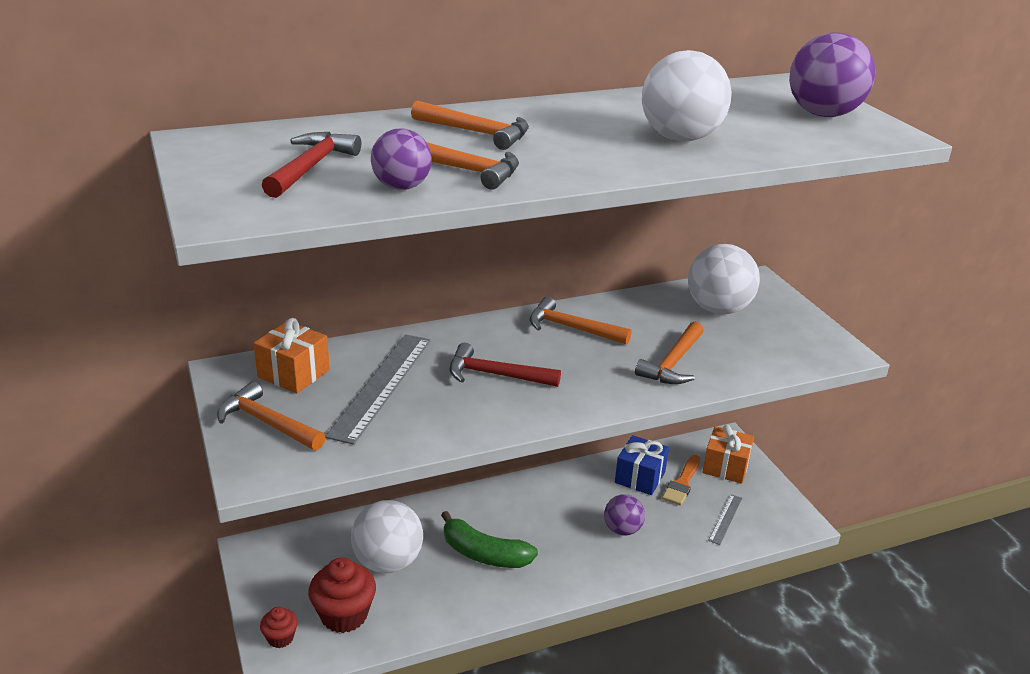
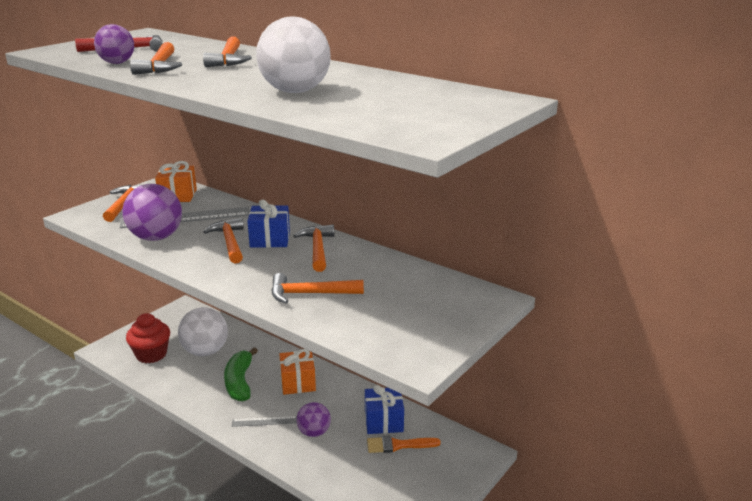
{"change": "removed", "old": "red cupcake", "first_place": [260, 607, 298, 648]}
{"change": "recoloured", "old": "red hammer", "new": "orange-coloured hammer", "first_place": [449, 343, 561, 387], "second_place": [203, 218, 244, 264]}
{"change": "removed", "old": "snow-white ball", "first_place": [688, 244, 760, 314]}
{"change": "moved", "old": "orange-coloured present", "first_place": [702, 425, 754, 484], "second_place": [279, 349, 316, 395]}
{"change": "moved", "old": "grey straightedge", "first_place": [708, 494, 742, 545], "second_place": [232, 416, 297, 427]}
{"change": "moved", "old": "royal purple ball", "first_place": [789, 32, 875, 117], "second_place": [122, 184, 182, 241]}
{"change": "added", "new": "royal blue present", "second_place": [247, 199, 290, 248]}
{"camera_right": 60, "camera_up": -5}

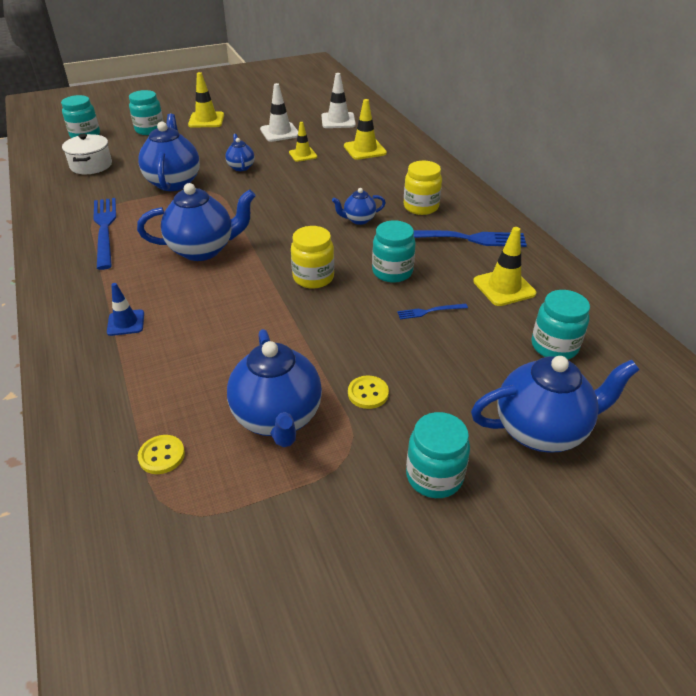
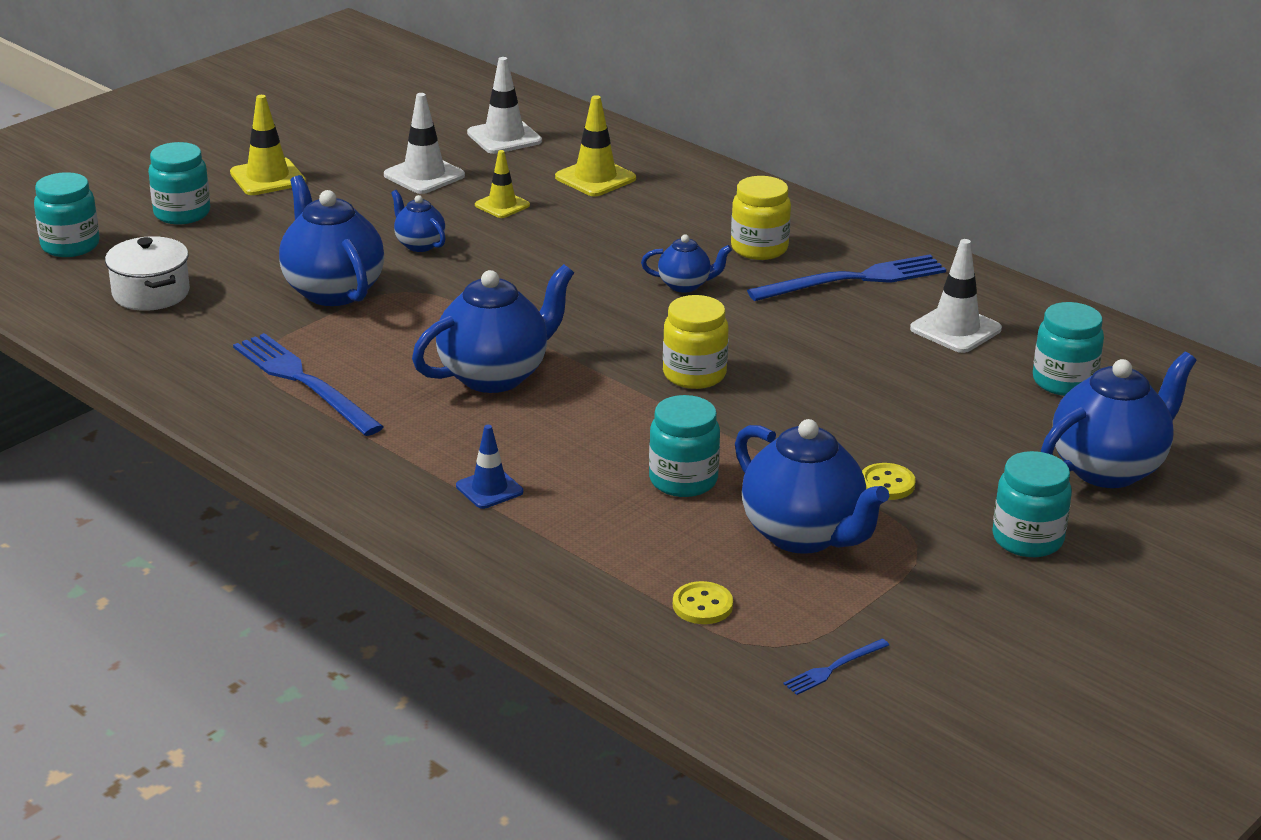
{"change": "turned", "old": "royal blue tea pot", "first_place": [332, 188, 386, 225], "second_place": [641, 234, 732, 293], "degrees": -135}
{"change": "moved", "old": "aqua preserve jar", "first_place": [372, 221, 416, 283], "second_place": [649, 395, 720, 497]}
{"change": "moved", "old": "royal blue fork", "first_place": [397, 304, 468, 320], "second_place": [783, 639, 889, 695]}
{"change": "recoloured", "old": "yellow road cone", "new": "snow-white road cone", "first_place": [473, 227, 536, 306], "second_place": [910, 239, 1002, 353]}
{"camera_right": -25, "camera_up": -10}

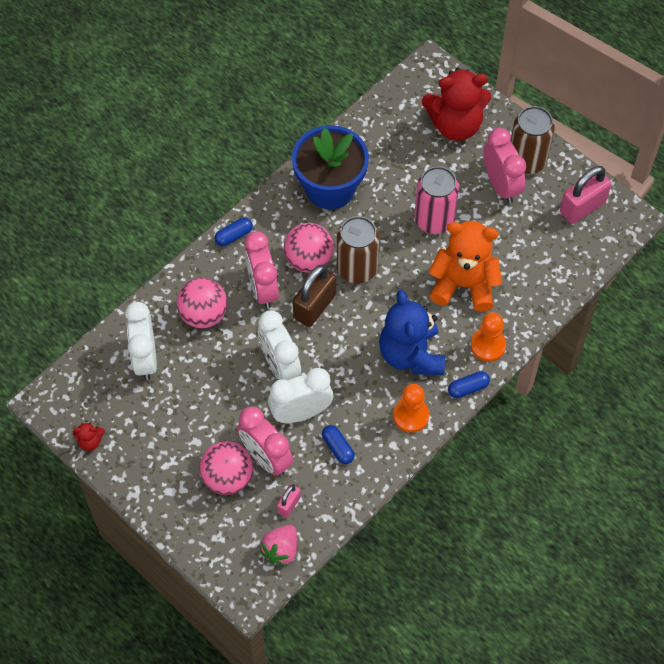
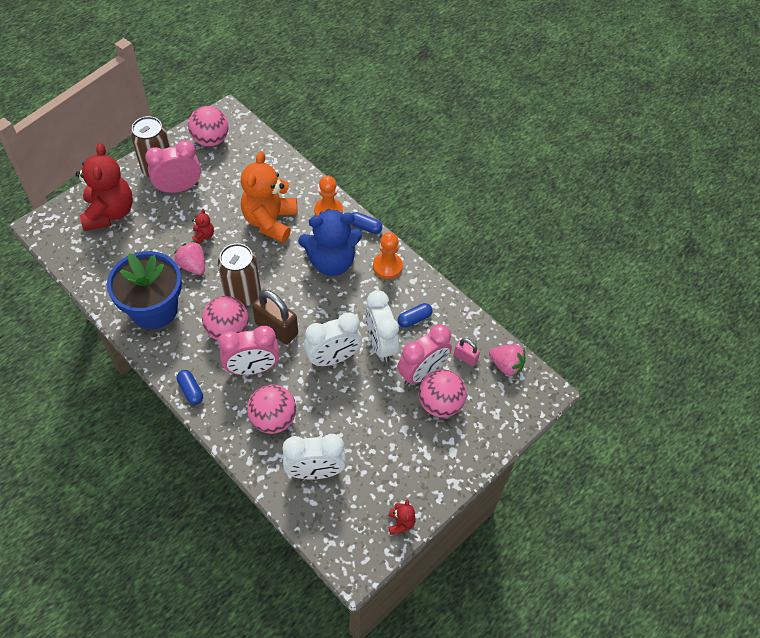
{"change": "replaced", "old": "pink soda can", "new": "red stuffed bear", "first_place": [414, 166, 459, 234], "second_place": [192, 209, 214, 243]}
{"change": "turned", "old": "royal blue pill", "first_place": [448, 371, 490, 398], "second_place": [351, 212, 383, 234], "degrees": -45}
{"change": "replaced", "old": "pink small lock", "new": "pink ball", "first_place": [560, 166, 611, 224], "second_place": [188, 106, 228, 147]}
{"change": "added", "new": "pink toy strawberry", "second_place": [174, 241, 205, 275]}
{"camera_right": -90, "camera_up": -5}

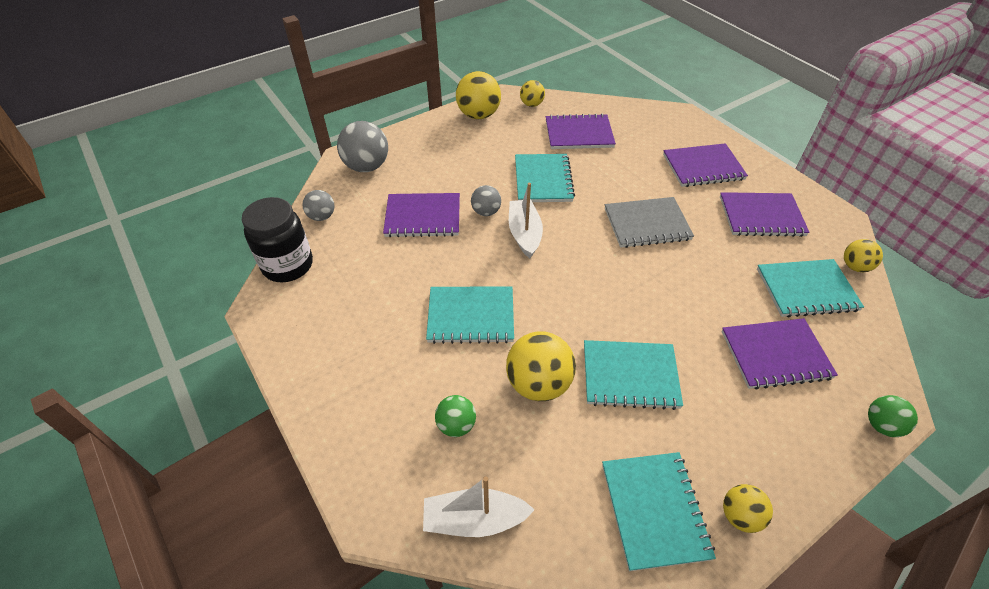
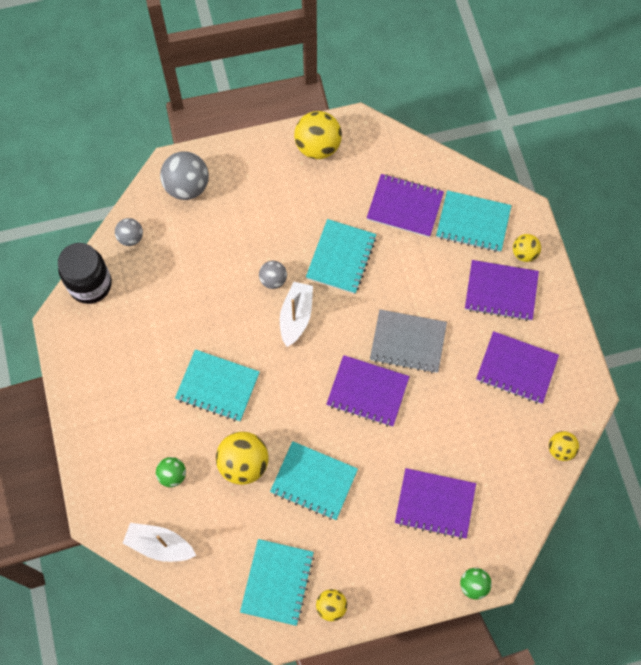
{"change": "moved", "old": "royal purple notebook", "first_place": [383, 193, 460, 238], "second_place": [326, 355, 410, 427]}
{"change": "moved", "old": "yellow ball", "first_place": [520, 80, 545, 107], "second_place": [513, 234, 541, 262]}
{"change": "moved", "old": "aqua notebook", "first_place": [757, 259, 864, 317], "second_place": [436, 190, 512, 252]}
{"camera_right": 20, "camera_up": 20}

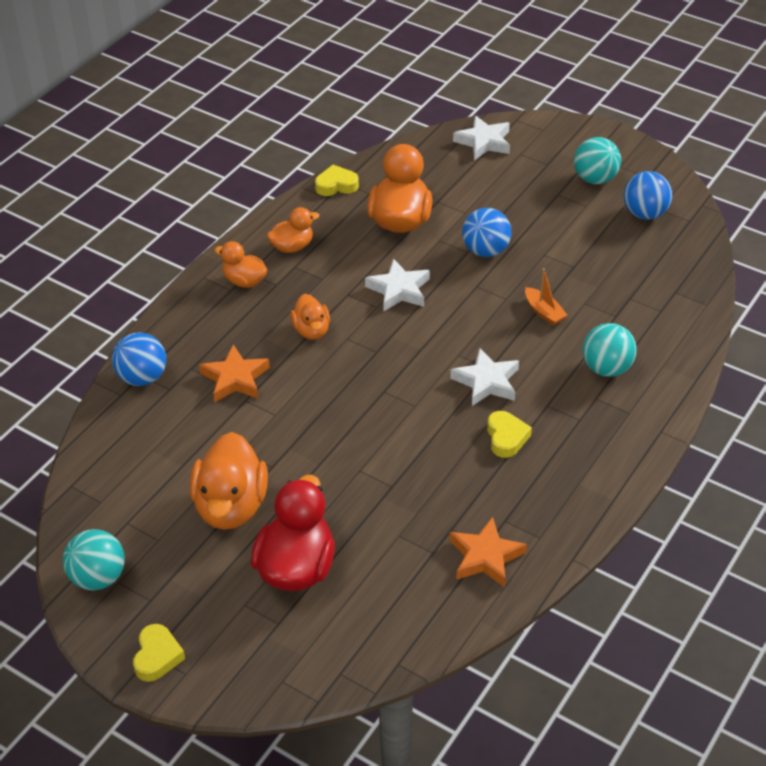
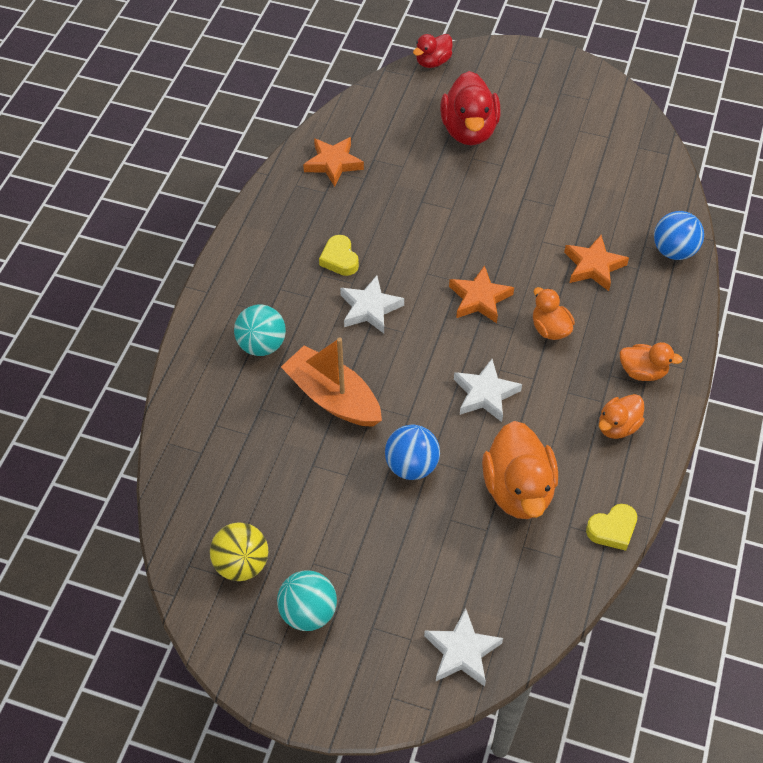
{"change": "removed", "old": "aqua ball", "first_place": [63, 529, 125, 591]}
{"change": "removed", "old": "yellow heart", "first_place": [133, 624, 185, 682]}
{"change": "removed", "old": "orange-coloured toy duck", "first_place": [190, 432, 268, 530]}
{"change": "resized", "old": "orange-coloured boat", "first_place": [525, 268, 568, 325], "second_place": [281, 337, 382, 427], "factor": 2.04}
{"change": "recoloured", "old": "royal blue ball", "new": "yellow ball", "first_place": [624, 171, 672, 220], "second_place": [210, 522, 268, 581]}
{"change": "added", "new": "red toy duck", "second_place": [413, 34, 453, 68]}
{"change": "added", "new": "orange-coloured star shape", "second_place": [449, 265, 514, 323]}
{"camera_right": 165, "camera_up": 10}

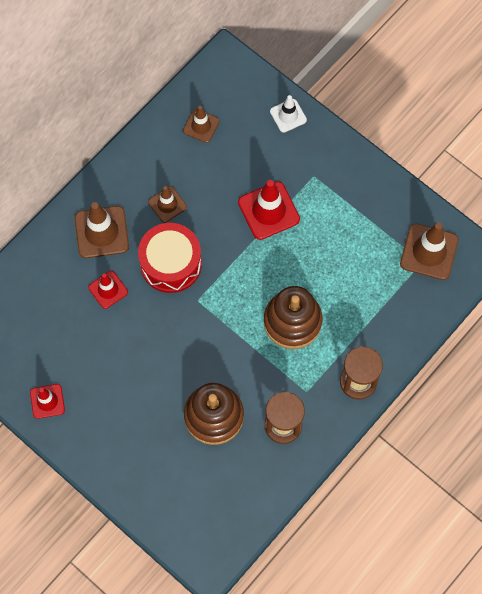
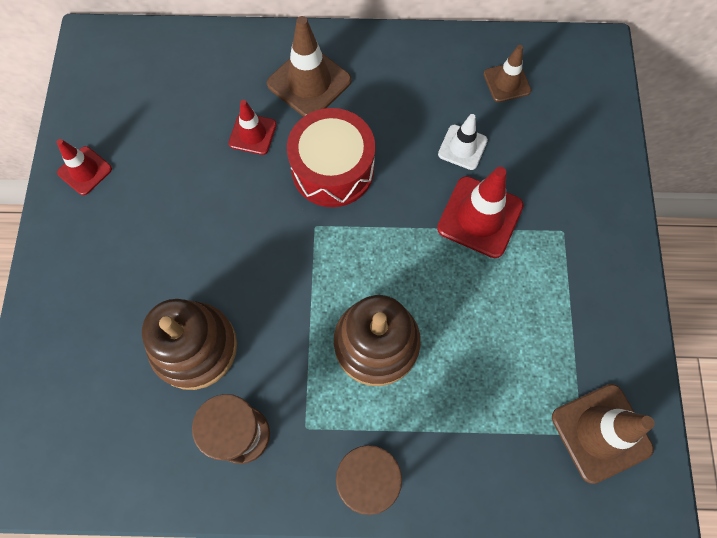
{"change": "removed", "old": "brown road cone", "first_place": [148, 186, 187, 223]}
{"change": "moved", "old": "snow-white road cone", "first_place": [270, 95, 307, 133], "second_place": [438, 114, 488, 170]}
{"camera_right": 50, "camera_up": 0}

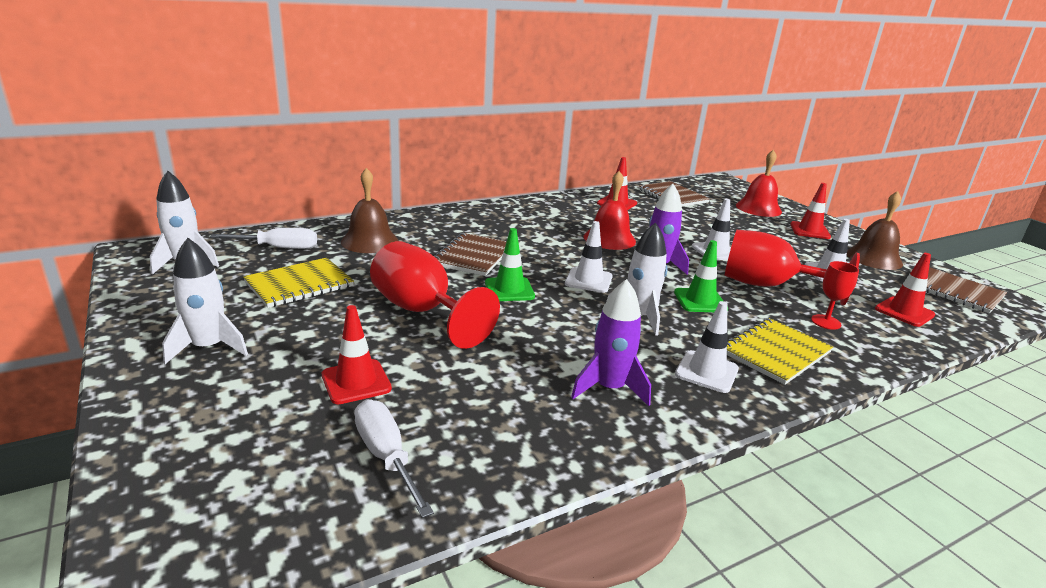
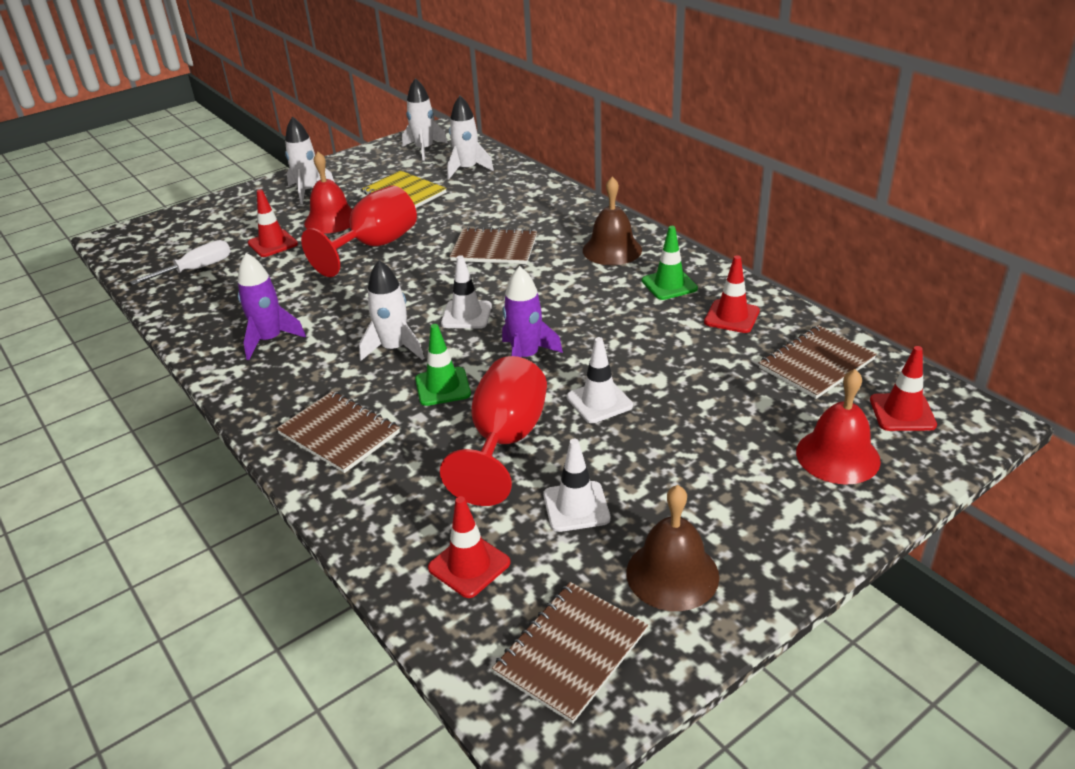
{"change": "replaced", "old": "snow-white hand screwdriver", "new": "snow-white toy rocket", "first_place": [210, 228, 317, 249], "second_place": [447, 96, 494, 180]}
{"change": "moved", "old": "brown school bell", "first_place": [341, 168, 398, 253], "second_place": [583, 177, 642, 265]}
{"change": "moved", "old": "emerald road cone", "first_place": [485, 228, 535, 301], "second_place": [642, 226, 698, 300]}
{"change": "moved", "old": "red school bell", "first_place": [584, 171, 636, 250], "second_place": [304, 152, 353, 234]}
{"change": "removed", "old": "snow-white road cone", "first_place": [675, 301, 739, 393]}
{"change": "recoloured", "old": "yellow notebook", "new": "brown notebook", "first_place": [727, 318, 833, 385], "second_place": [276, 391, 400, 473]}
{"change": "moved", "old": "red road cone", "first_place": [790, 183, 831, 239], "second_place": [870, 346, 937, 431]}
{"change": "removed", "old": "red chalice", "first_place": [811, 261, 859, 330]}
{"camera_right": 85, "camera_up": 10}

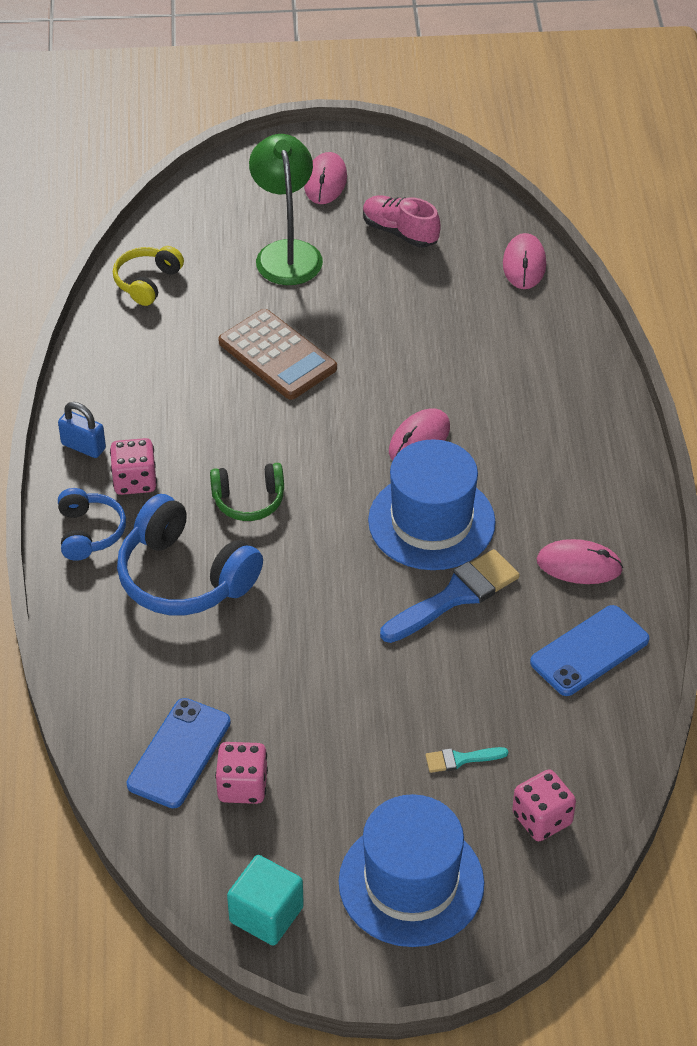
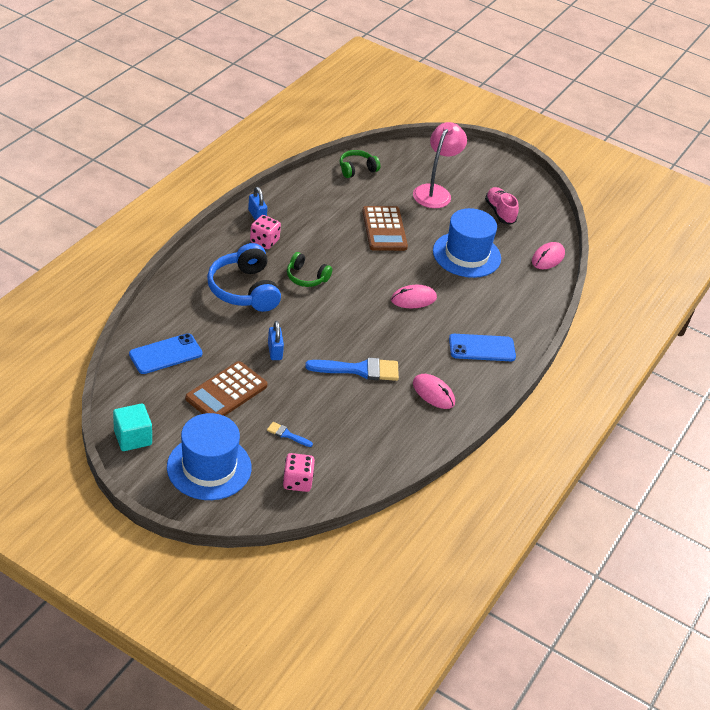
{"change": "removed", "old": "royal blue over-ear headphones", "first_place": [58, 488, 126, 561]}
{"change": "recoloured", "old": "yellow over-ear headphones", "new": "emerald over-ear headphones", "first_place": [113, 246, 184, 306], "second_place": [340, 150, 380, 178]}
{"change": "removed", "old": "pink game die", "first_place": [215, 742, 268, 804]}
{"change": "recoloured", "old": "emerald reading lamp", "new": "pink reading lamp", "first_place": [249, 134, 323, 285], "second_place": [413, 122, 467, 208]}
{"change": "removed", "old": "pink computer mouse", "first_place": [304, 152, 347, 204]}
{"change": "moved", "old": "royal blue tall hat", "first_place": [368, 439, 496, 570], "second_place": [433, 208, 501, 278]}
{"change": "recoloured", "old": "aqua paintbrush", "new": "royal blue paintbrush", "first_place": [425, 747, 508, 773], "second_place": [267, 422, 313, 447]}
{"change": "moved", "old": "royal blue mobile phone", "first_place": [530, 605, 649, 696], "second_place": [449, 334, 516, 361]}
{"change": "added", "new": "brown pocket calculator", "second_place": [185, 361, 268, 416]}
{"change": "added", "new": "royal blue small lock", "second_place": [268, 321, 284, 360]}
{"camera_right": 30, "camera_up": -5}

